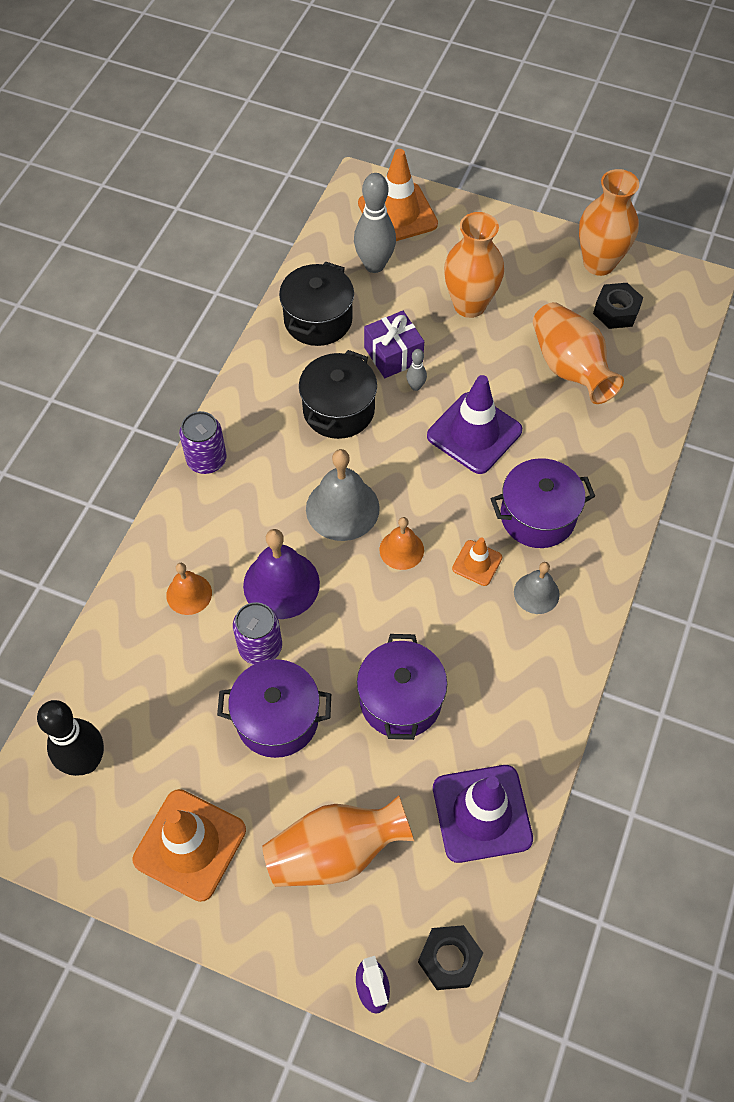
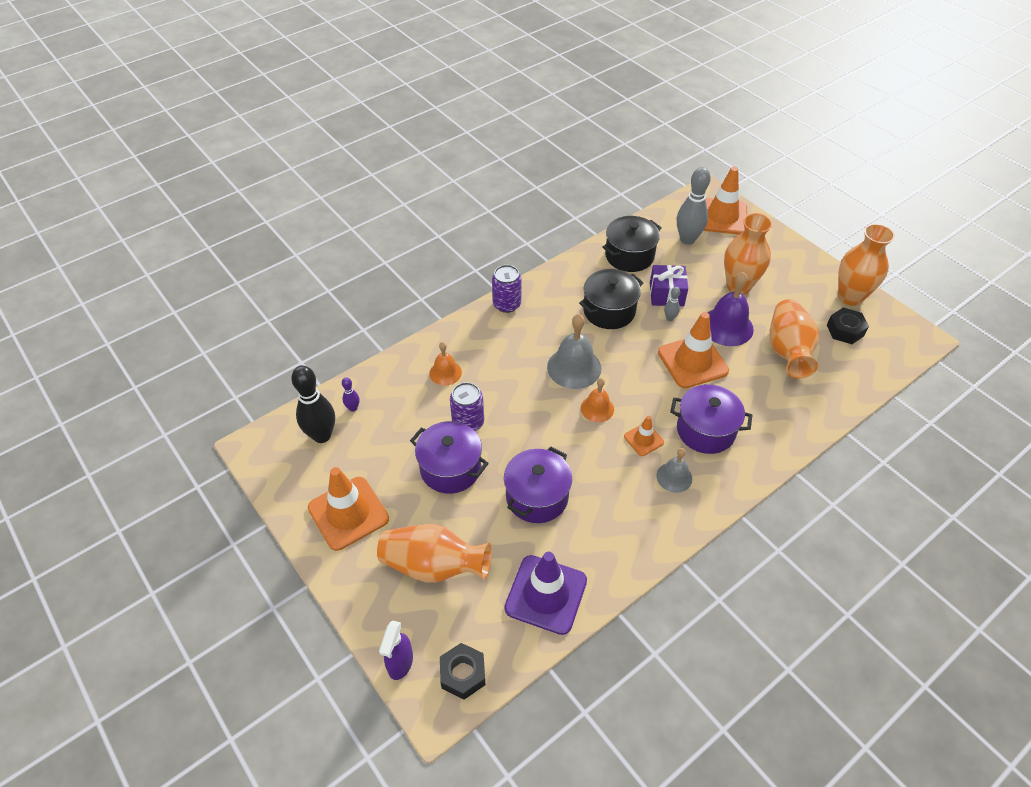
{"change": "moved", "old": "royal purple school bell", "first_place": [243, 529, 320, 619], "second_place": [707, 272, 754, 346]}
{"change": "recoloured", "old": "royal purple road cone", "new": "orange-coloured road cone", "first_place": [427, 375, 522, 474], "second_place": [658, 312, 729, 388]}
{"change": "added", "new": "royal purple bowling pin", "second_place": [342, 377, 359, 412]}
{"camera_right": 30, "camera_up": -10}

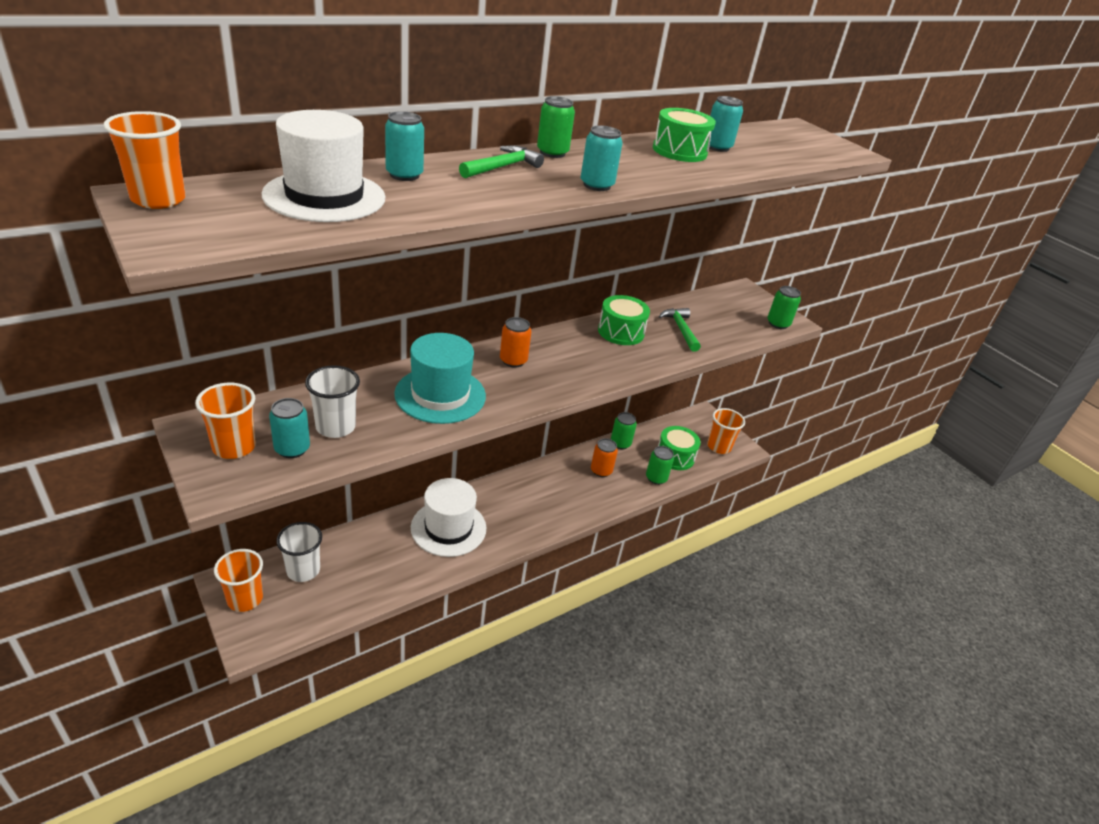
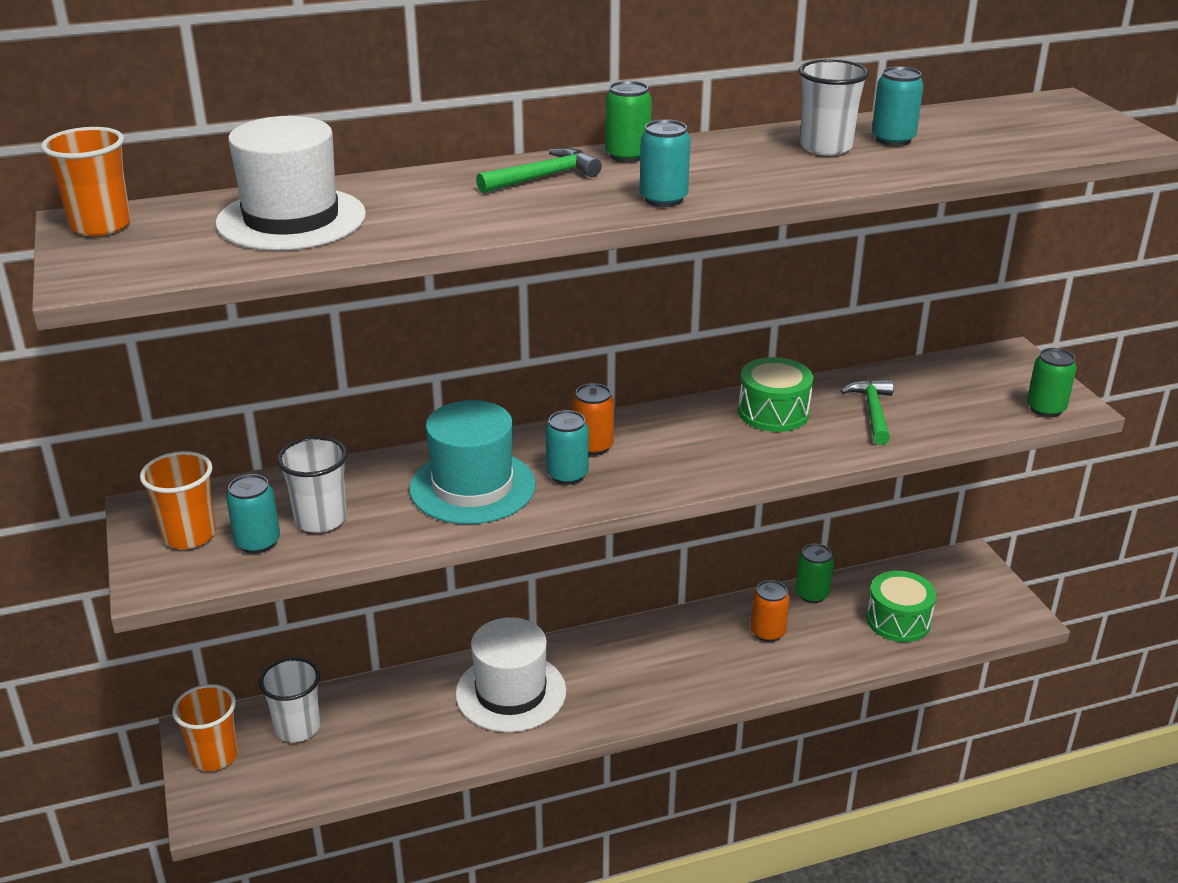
{"change": "moved", "old": "aqua soda can", "first_place": [385, 111, 424, 181], "second_place": [545, 410, 589, 485]}
{"change": "removed", "old": "emerald soda can", "first_place": [646, 446, 674, 485]}
{"change": "replaced", "old": "emerald toy drum", "new": "snow-white cup", "first_place": [653, 108, 716, 162], "second_place": [799, 59, 869, 156]}
{"change": "removed", "old": "orange-coloured cup", "first_place": [707, 408, 745, 454]}
{"camera_right": 20, "camera_up": -5}

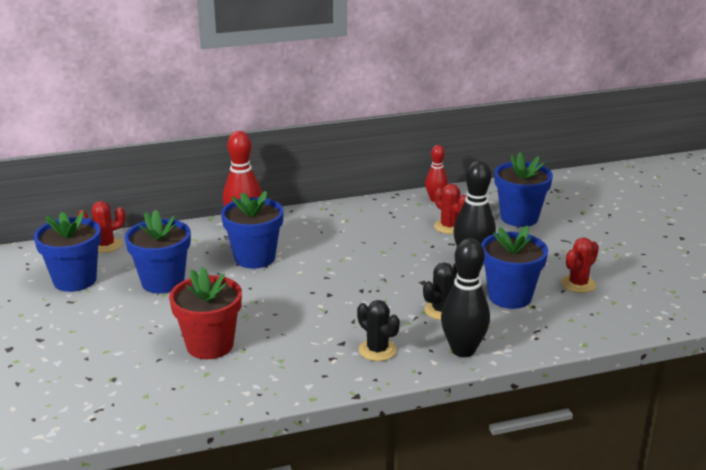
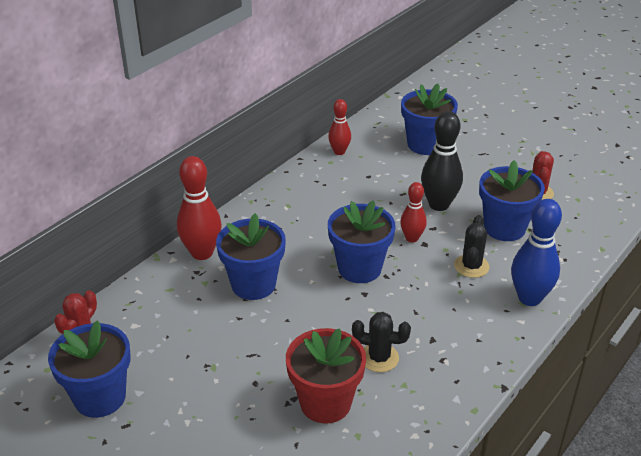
{"change": "moved", "old": "royal blue flower pot", "first_place": [125, 210, 191, 293], "second_place": [328, 200, 396, 283]}
{"change": "moved", "old": "black prickly plant", "first_place": [357, 300, 400, 361], "second_place": [352, 312, 411, 372]}
{"change": "removed", "old": "red prickly plant", "first_place": [434, 184, 466, 234]}
{"change": "recoloured", "old": "black bowling pin", "new": "royal blue bowling pin", "first_place": [441, 238, 490, 357], "second_place": [511, 199, 562, 306]}
{"change": "added", "new": "red bowling pin", "second_place": [400, 182, 427, 243]}
{"camera_right": -35, "camera_up": 10}

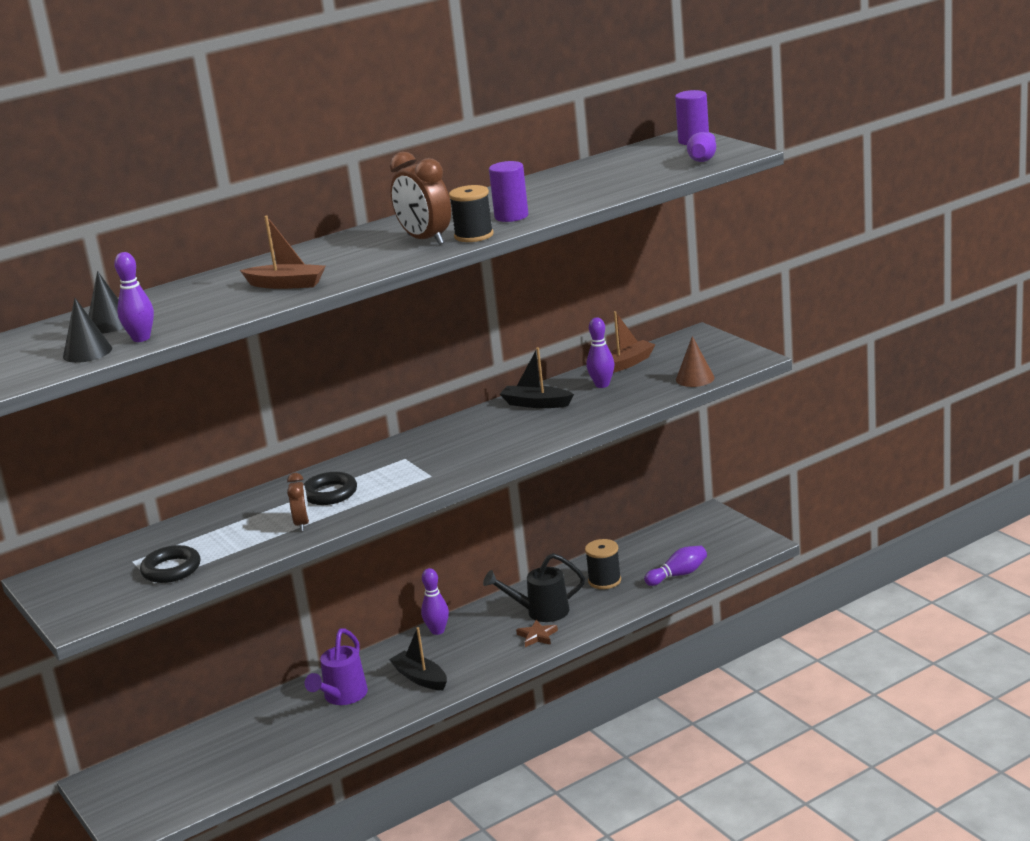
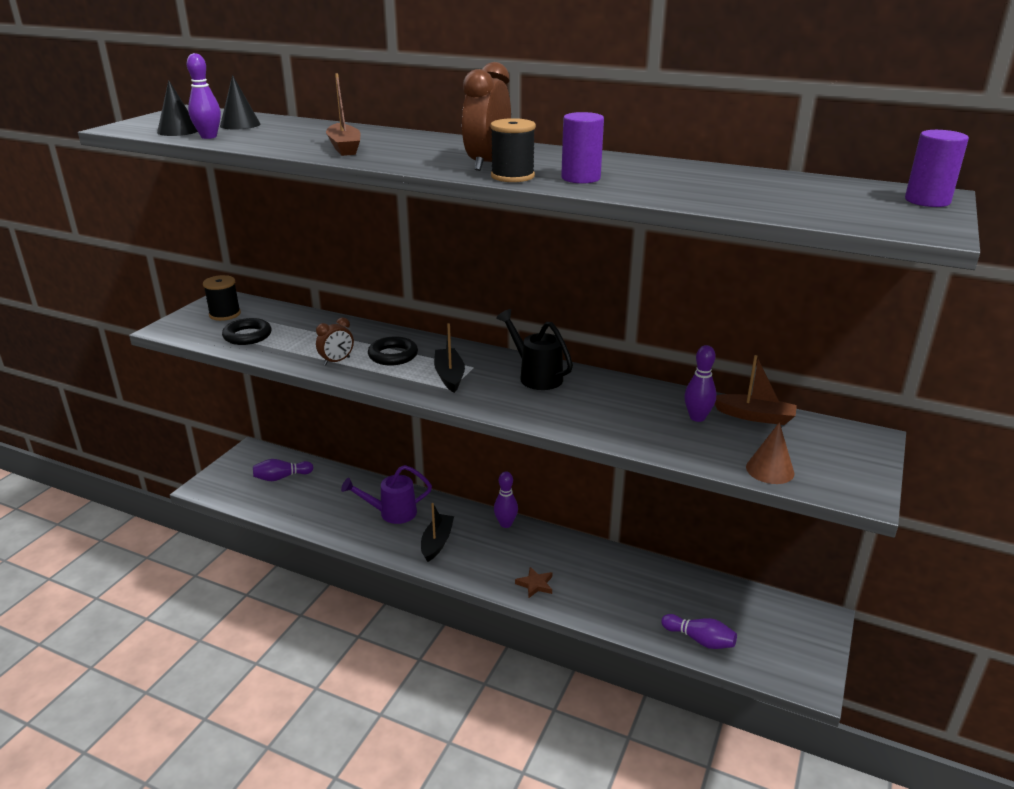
{"change": "moved", "old": "black watering pot", "first_place": [483, 553, 585, 622], "second_place": [496, 309, 573, 390]}
{"change": "moved", "old": "black boat", "first_place": [500, 347, 574, 408], "second_place": [434, 323, 465, 393]}
{"change": "moved", "old": "black bobbin", "first_place": [585, 539, 621, 589], "second_place": [203, 275, 241, 321]}
{"change": "moved", "old": "royal purple bowling pin", "first_place": [687, 132, 716, 162], "second_place": [253, 459, 313, 481]}
{"camera_right": 55, "camera_up": 5}

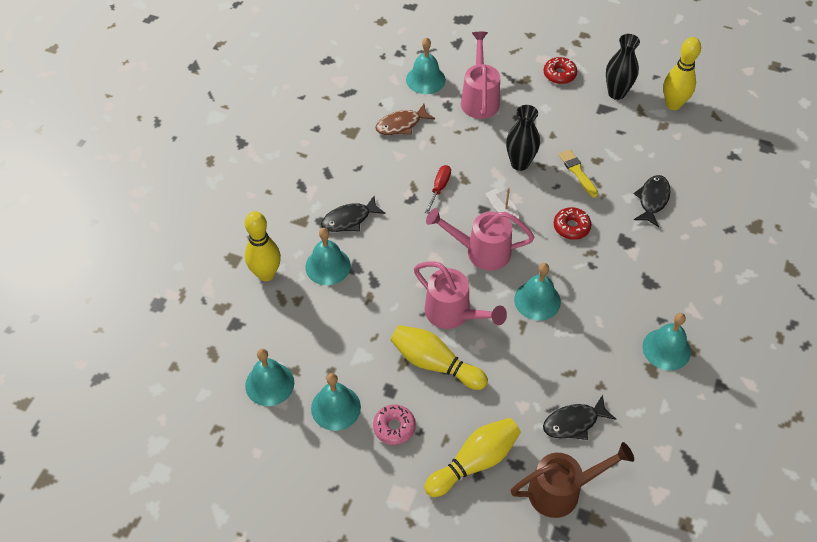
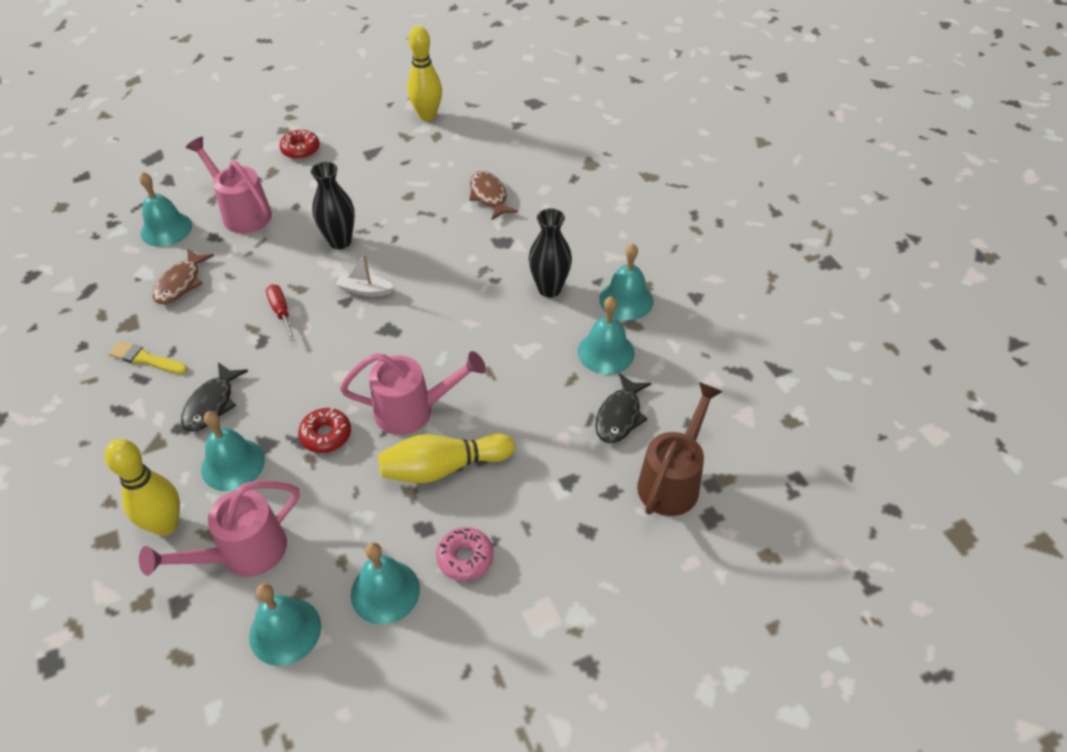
{"change": "removed", "old": "yellow bowling pin", "first_place": [424, 418, 521, 497]}
{"change": "moved", "old": "pink watering pot", "first_place": [426, 208, 534, 271], "second_place": [139, 481, 299, 577]}
{"change": "moved", "old": "aqua school bell", "first_place": [514, 263, 561, 321], "second_place": [578, 296, 635, 374]}
{"change": "moved", "old": "red glazed donut", "first_place": [554, 207, 592, 240], "second_place": [298, 408, 351, 453]}
{"change": "moved", "old": "yellow paintbrush", "first_place": [559, 149, 598, 198], "second_place": [109, 341, 188, 374]}
{"change": "moved", "old": "black flower vase", "first_place": [606, 34, 640, 100], "second_place": [529, 208, 572, 298]}
{"change": "recoloured", "old": "black toy fish", "new": "brown toy fish", "first_place": [634, 175, 670, 227], "second_place": [469, 171, 518, 220]}
{"camera_right": -45, "camera_up": -5}

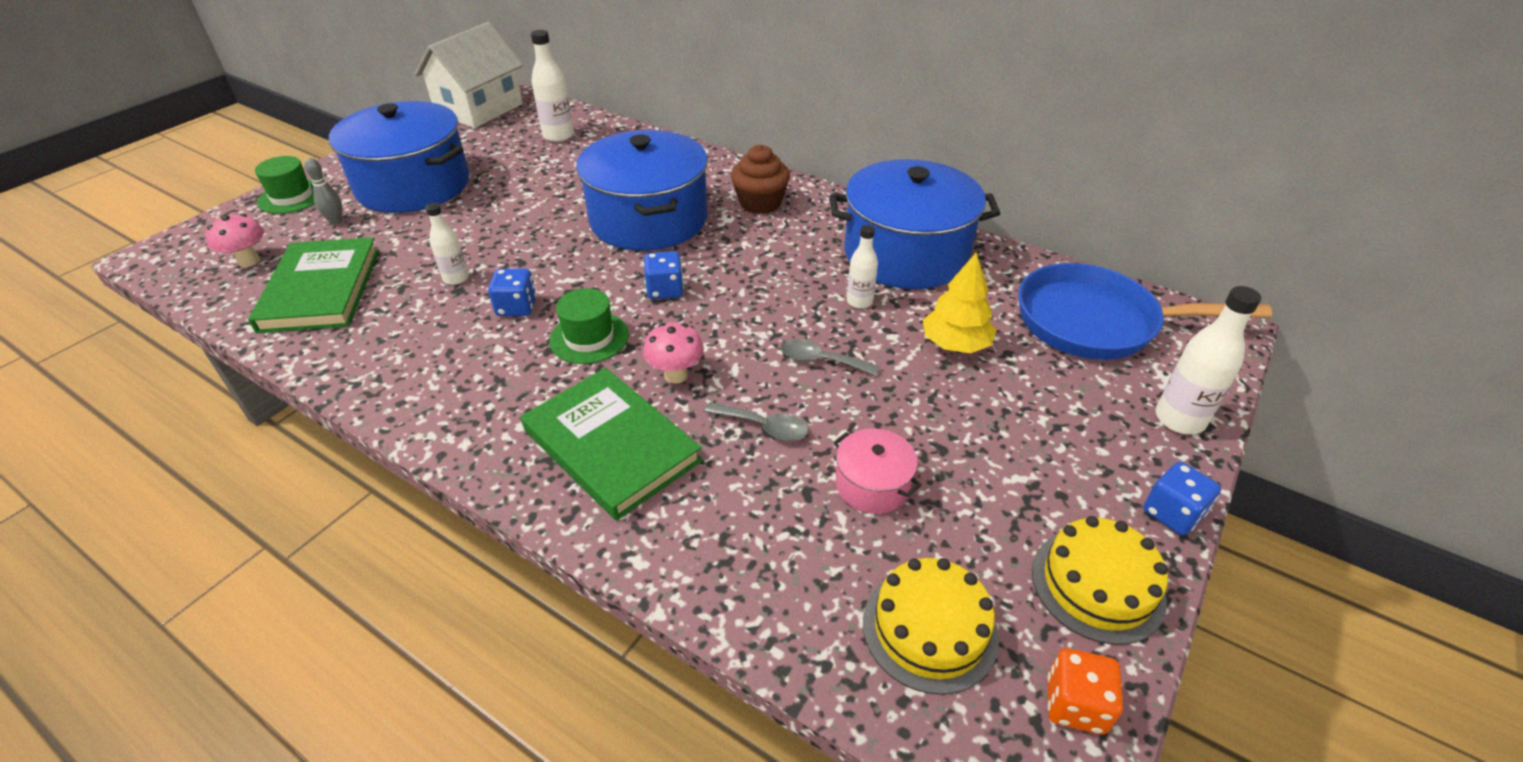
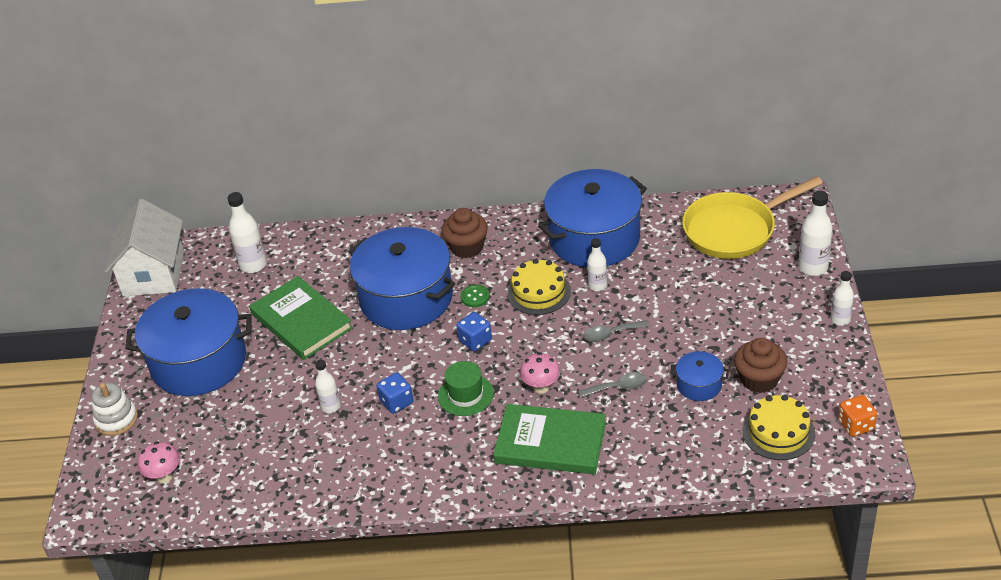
{"change": "moved", "old": "emerald hardcover", "first_place": [248, 237, 379, 333], "second_place": [249, 276, 353, 360]}
{"change": "replaced", "old": "emerald tall hat", "new": "snow-white stacking rings", "first_place": [255, 156, 315, 214], "second_place": [92, 383, 138, 436]}
{"change": "removed", "old": "grey bowling pin", "first_place": [304, 158, 342, 224]}
{"change": "recoloured", "old": "pink stockpot", "new": "royal blue stockpot", "first_place": [833, 428, 921, 514], "second_place": [670, 351, 729, 401]}
{"change": "removed", "old": "yellow fir tree", "first_place": [923, 252, 996, 353]}
{"change": "recoloured", "old": "royal blue pan", "new": "yellow pan", "first_place": [1018, 263, 1272, 360], "second_place": [682, 176, 823, 259]}
{"change": "moved", "old": "yellow layer cake", "first_place": [1032, 516, 1168, 645], "second_place": [507, 259, 571, 315]}
{"change": "replaced", "old": "royal blue game die", "new": "snow-white drink bottle", "first_place": [1143, 462, 1221, 535], "second_place": [831, 271, 854, 326]}
{"change": "added", "new": "emerald shirt button", "second_place": [461, 285, 490, 307]}
{"change": "added", "new": "brown cupcake", "second_place": [734, 338, 787, 393]}
{"camera_right": -30, "camera_up": 0}

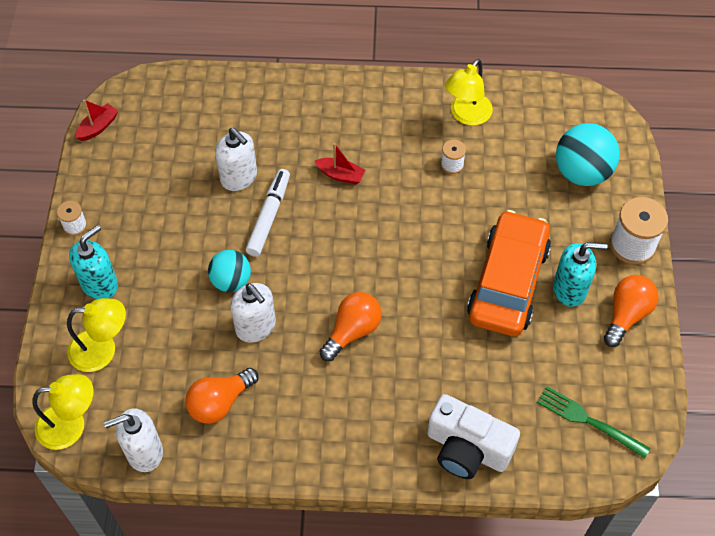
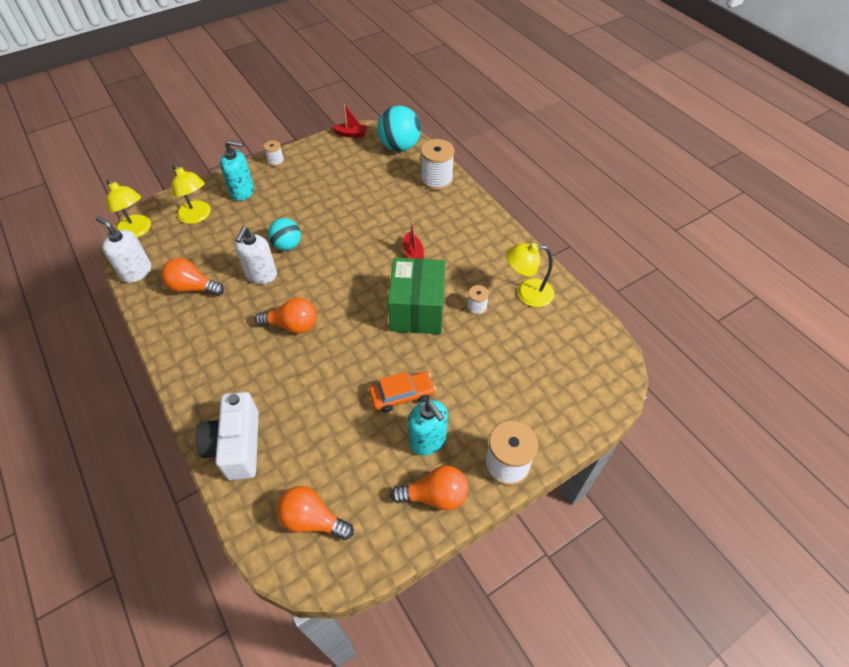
{"change": "removed", "old": "snow-white soap dispenser", "first_place": [215, 128, 257, 191]}
{"change": "removed", "old": "snow-white felt pen", "first_place": [246, 169, 290, 257]}
{"change": "resized", "old": "orange-coloured car", "first_place": [467, 210, 551, 337], "second_place": [369, 372, 436, 413], "factor": 0.53}
{"change": "replaced", "old": "emerald fork", "new": "orange-coloured light bulb", "first_place": [537, 386, 650, 458], "second_place": [277, 486, 354, 540]}
{"change": "moved", "old": "aqua ball", "first_place": [556, 123, 620, 186], "second_place": [377, 106, 421, 152]}
{"change": "added", "new": "emerald parcel", "second_place": [388, 258, 445, 334]}
{"change": "added", "new": "snow-white bobbin", "second_place": [421, 139, 454, 191]}
{"camera_right": 55, "camera_up": -5}

